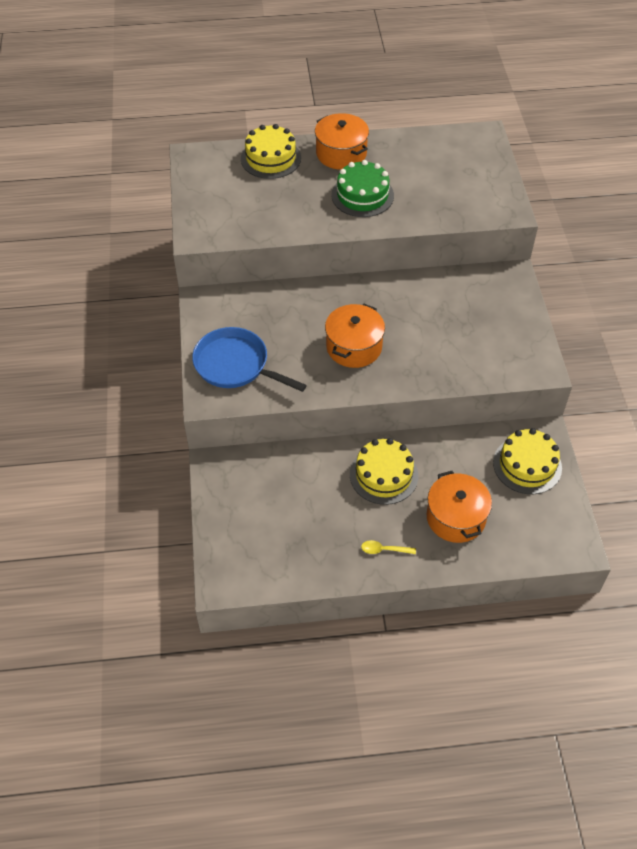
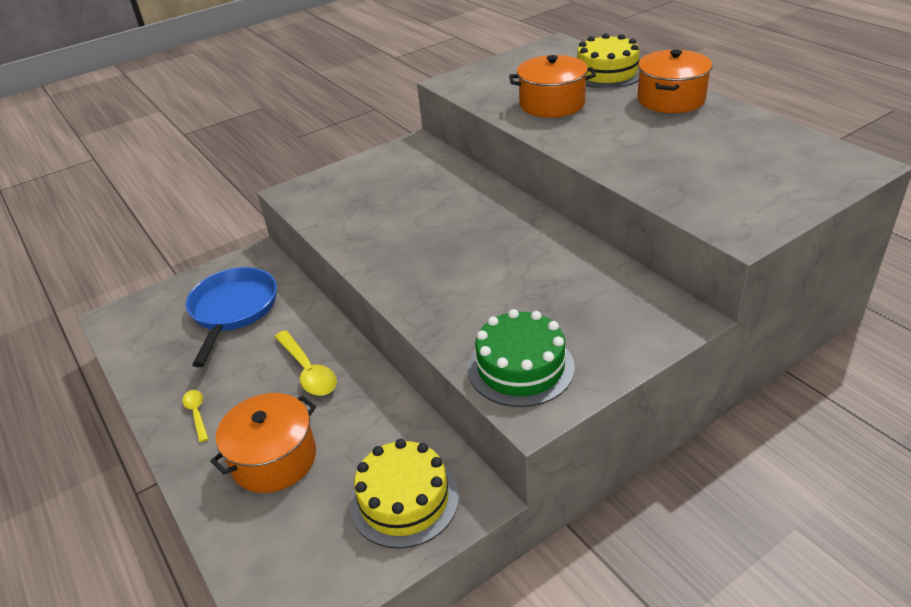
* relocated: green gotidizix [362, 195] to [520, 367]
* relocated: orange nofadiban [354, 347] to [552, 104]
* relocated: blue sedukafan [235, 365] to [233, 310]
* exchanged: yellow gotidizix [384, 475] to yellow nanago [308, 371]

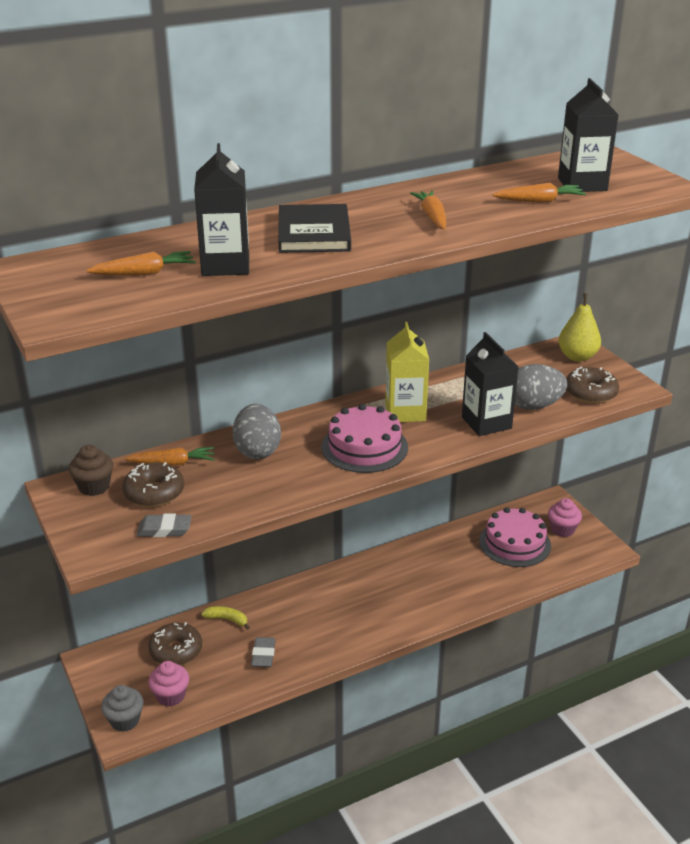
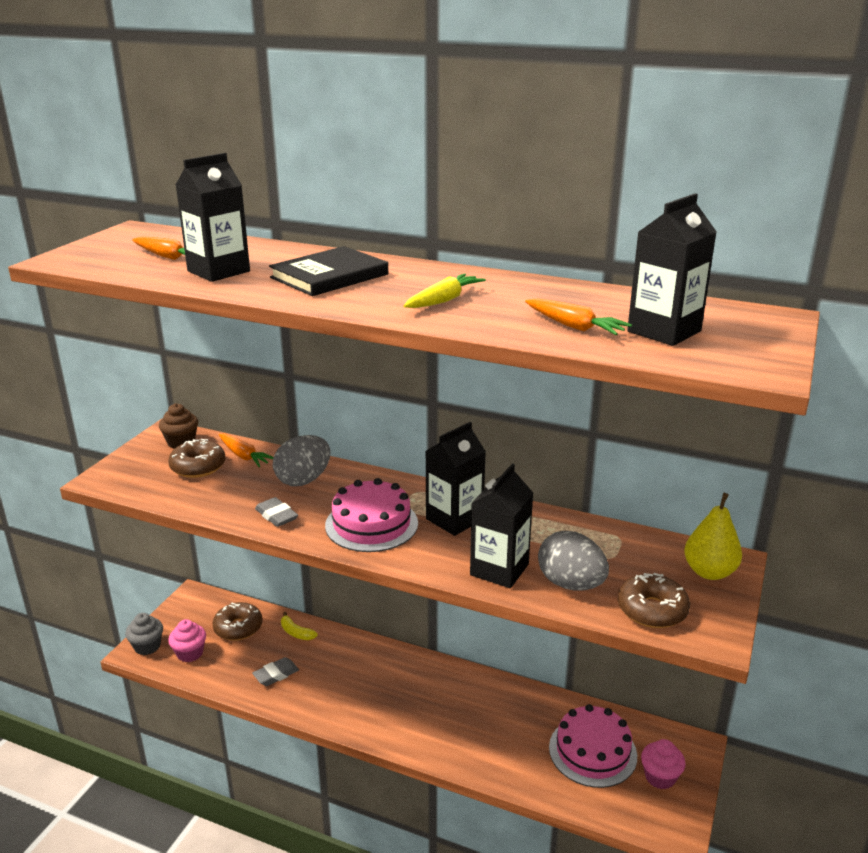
* colour: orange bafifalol [432, 217] to yellow bafifalol [443, 300]
* colour: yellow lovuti [405, 412] to black lovuti [454, 519]
* relocated: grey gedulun [164, 529] to [276, 516]
* spun: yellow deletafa [227, 619] = [296, 632] 150 degrees clockwise

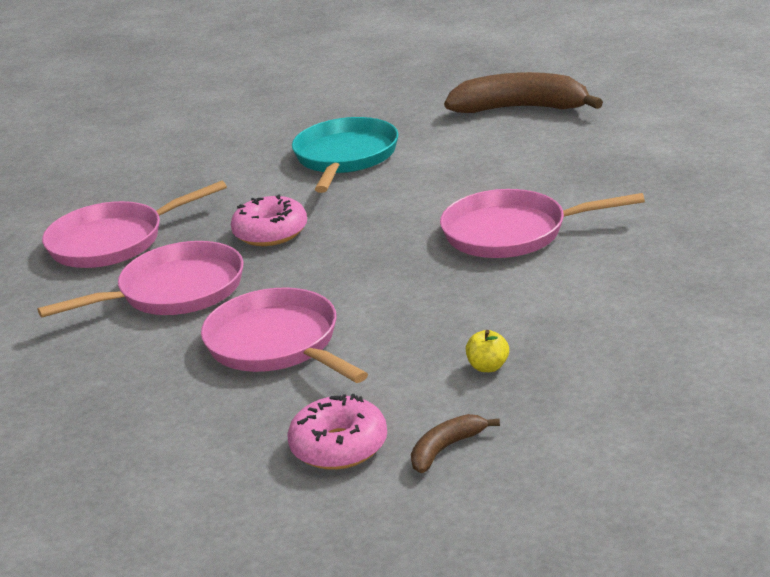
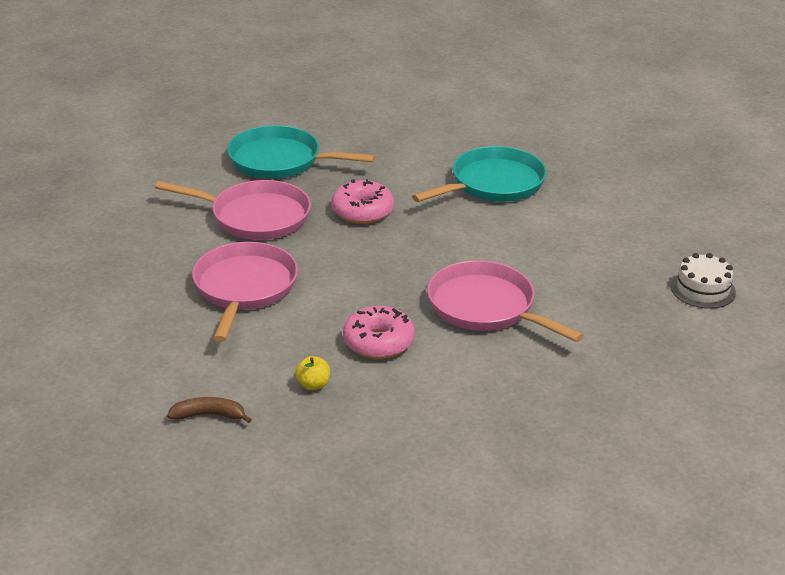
* missing: brown deletafa [520, 108]
* colour: pink sedukafan [113, 241] to turquoise sedukafan [280, 161]
* relocated: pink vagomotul [339, 446] to [378, 342]
* appeared: white gotidizix [703, 289]

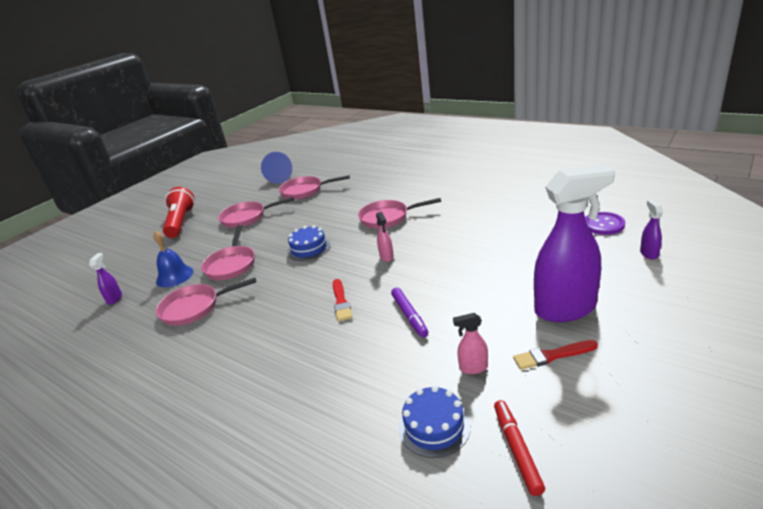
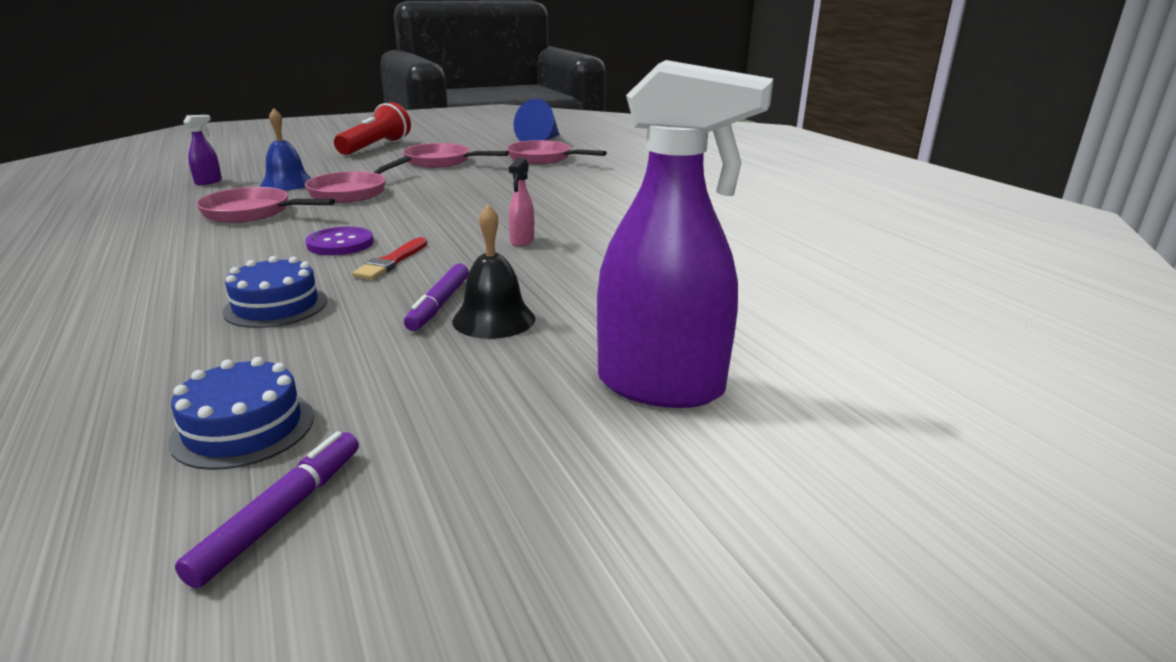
* missing: pink sedukafan [387, 218]
* missing: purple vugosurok [649, 253]
* relocated: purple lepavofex [603, 225] to [340, 244]
* relocated: blue gotidizix [309, 248] to [276, 306]
* missing: pink vugosurok [473, 368]
* missing: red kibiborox [552, 356]
* colour: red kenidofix [516, 449] to purple kenidofix [281, 514]
* appeared: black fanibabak [494, 319]

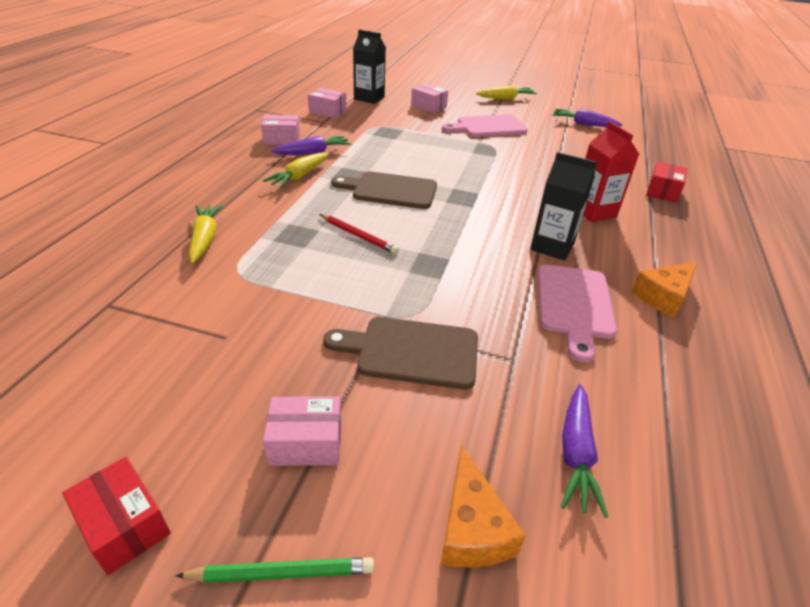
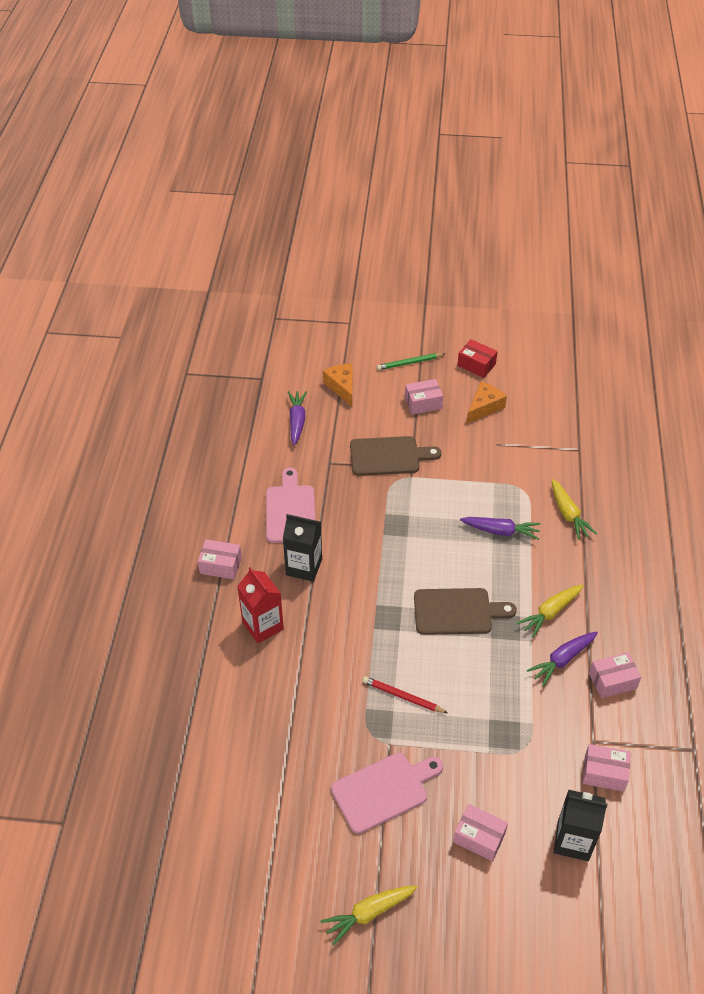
* relocated: purple bafifalol [584, 124] to [500, 531]
* spun: yellow bafifalol [299, 176] = [550, 612] 150 degrees counterclockwise
* missing: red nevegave [662, 191]
* relocated: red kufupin [358, 236] to [402, 696]
* relocated: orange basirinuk [663, 296] to [484, 407]
* appeared: pink nevegave [220, 565]

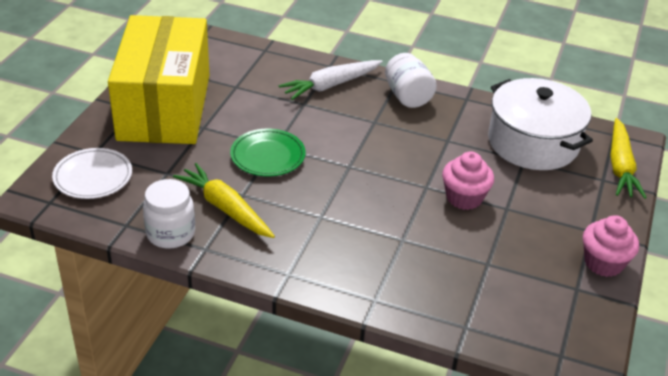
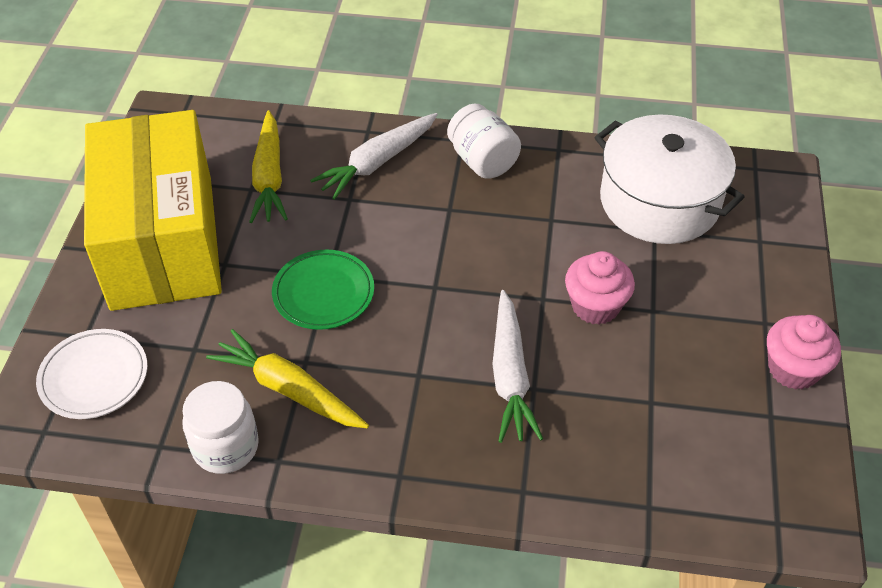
* relocated: yellow bafifalol [620, 166] to [269, 177]
* appeared: white bafifalol [510, 375]

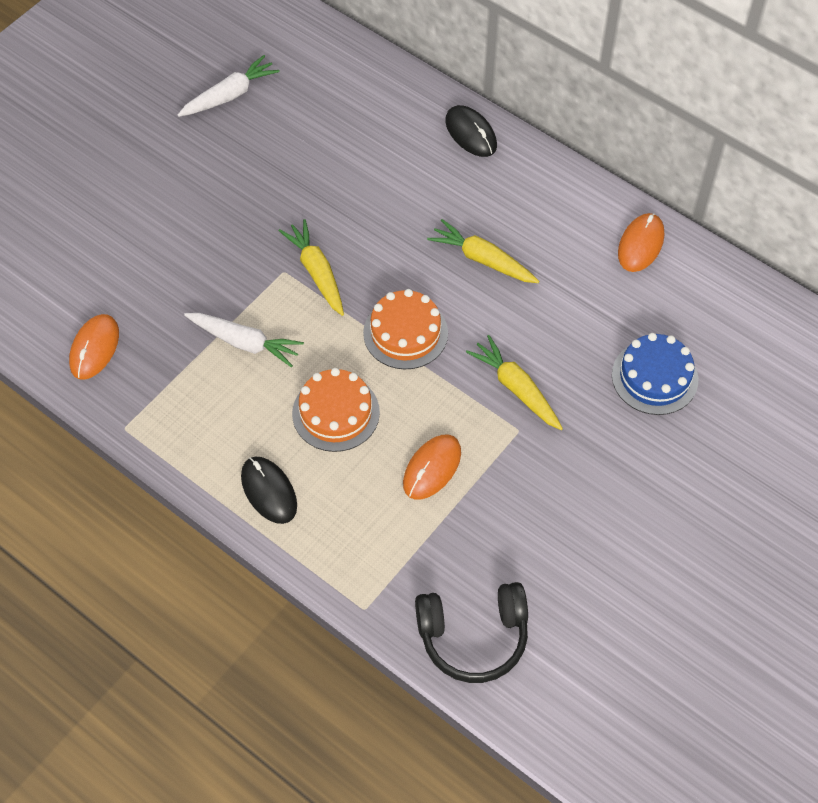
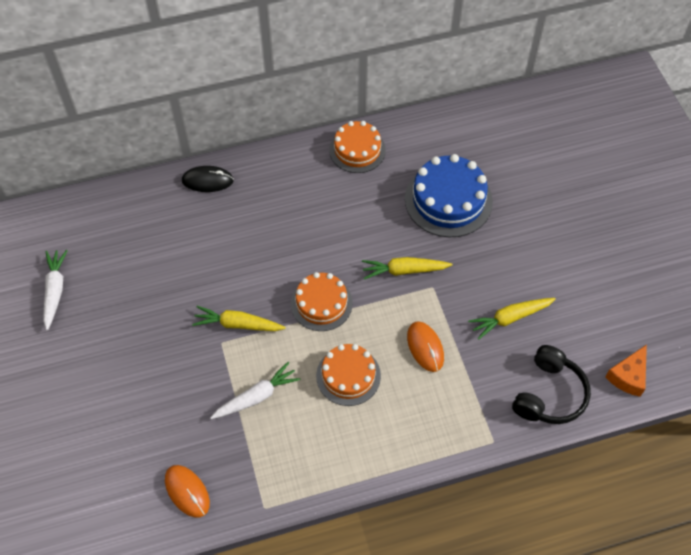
* exchanged: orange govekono [640, 244] to orange gotidizix [357, 150]
* relocated: yellow bafifalol [483, 259] to [510, 318]
* size: blue gotidizix [654, 377] = [448, 200] x1.51
* missing: black govekono [269, 491]
* appeared: orange basirinuk [628, 376]

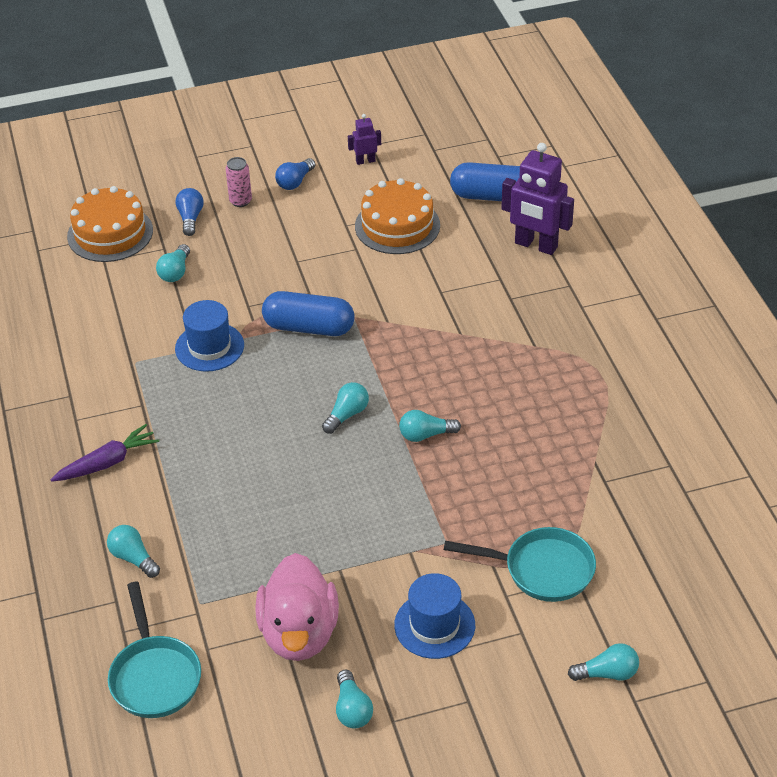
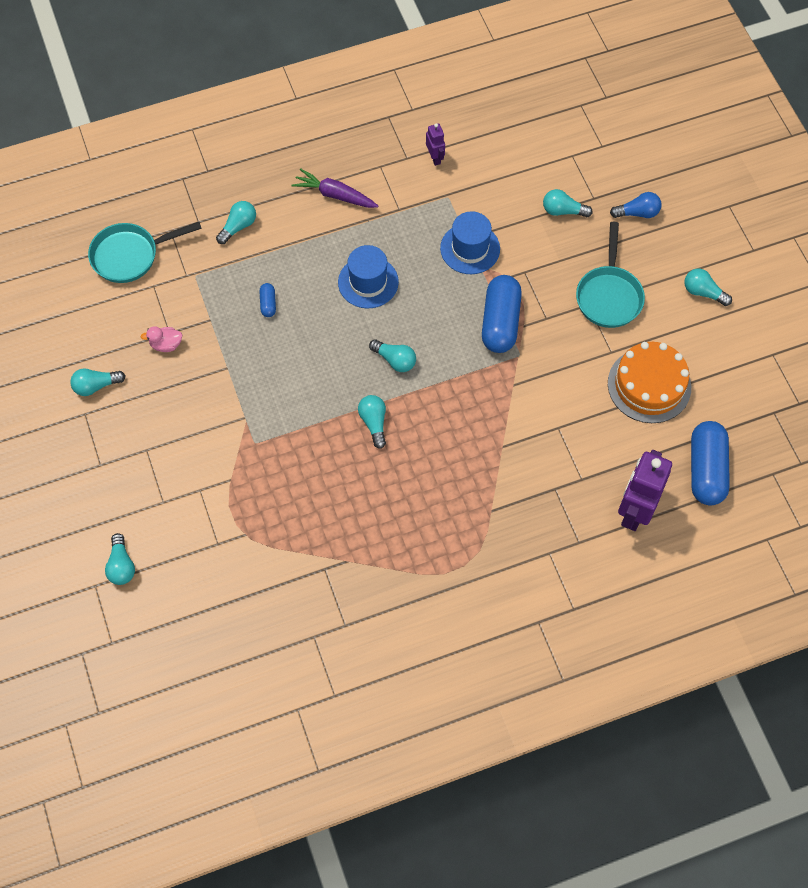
* relocated: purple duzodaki [365, 161] to [435, 158]
* missing: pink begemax [240, 201]
* colour: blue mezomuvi [295, 182] to turquoise mezomuvi [703, 292]
* missing: orange gotidizix [110, 233]
* spun: purple bafifalol [107, 462] = [335, 195] 150 degrees clockwise
* relocated: turquoise sedukafan [542, 570] to [609, 295]
* size: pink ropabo [299, 633] = [166, 344] x0.41
* relocated: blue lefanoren [434, 625] to [368, 282]
* appeared: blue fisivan [268, 304]

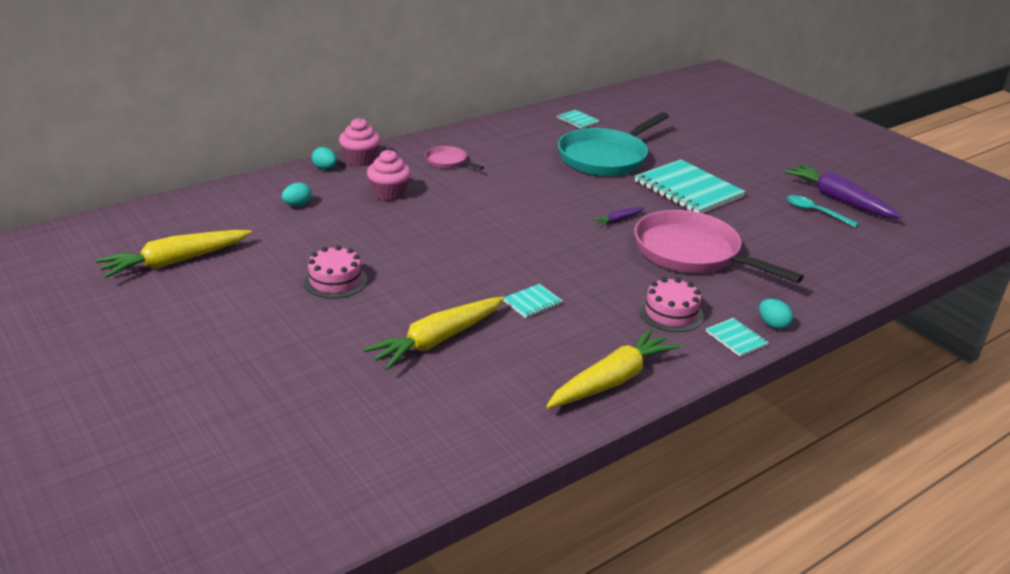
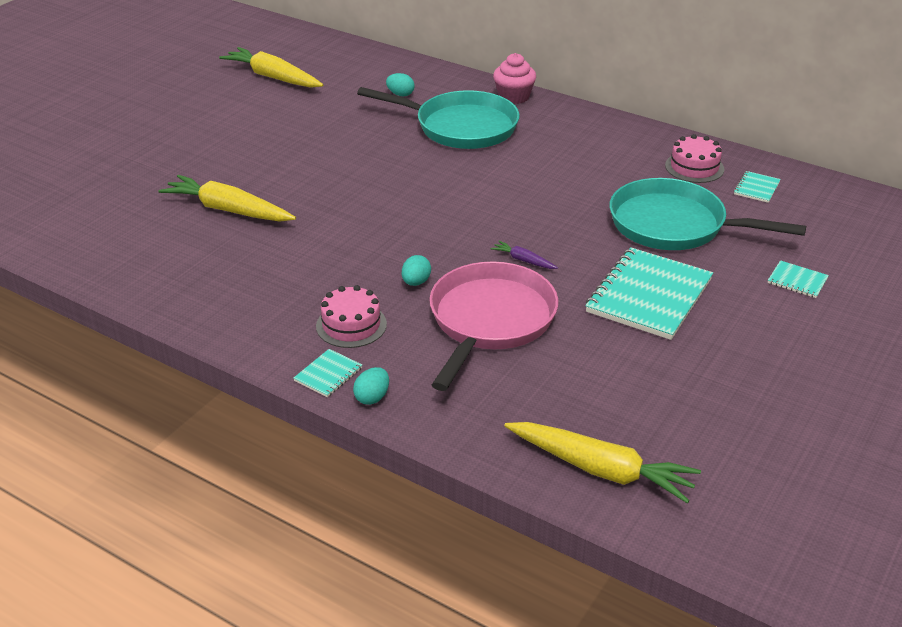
* missing: pink sedukafan [448, 162]
* relocated: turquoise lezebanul [325, 168] to [416, 282]
* exchanged: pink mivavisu [389, 193] to turquoise sedukafan [460, 127]
* missing: purple bafifalol [838, 200]
* missing: turquoise nanago [815, 212]
* relocated: pink gotidizix [335, 281] to [694, 167]
* relocated: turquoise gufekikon [532, 302] to [797, 281]
* relocated: yellow bafifalol [611, 380] to [600, 469]

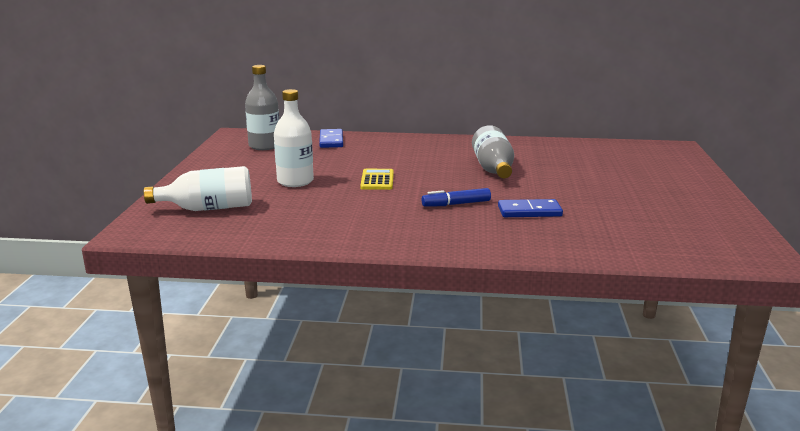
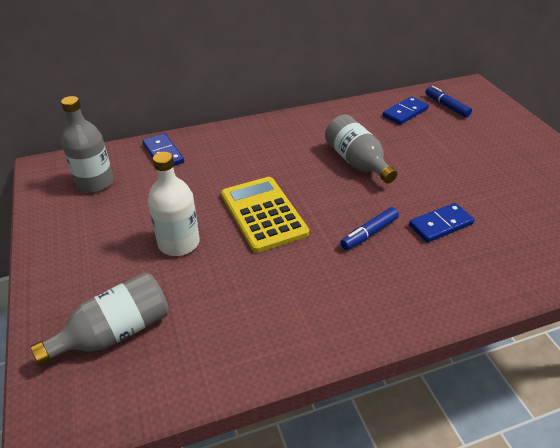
* colour: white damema [208, 208] to grey damema [115, 332]
* size: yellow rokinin [377, 180] = [263, 214] x1.72
* appeared: blue kenidofix [446, 106]
* appeared: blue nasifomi [405, 113]

